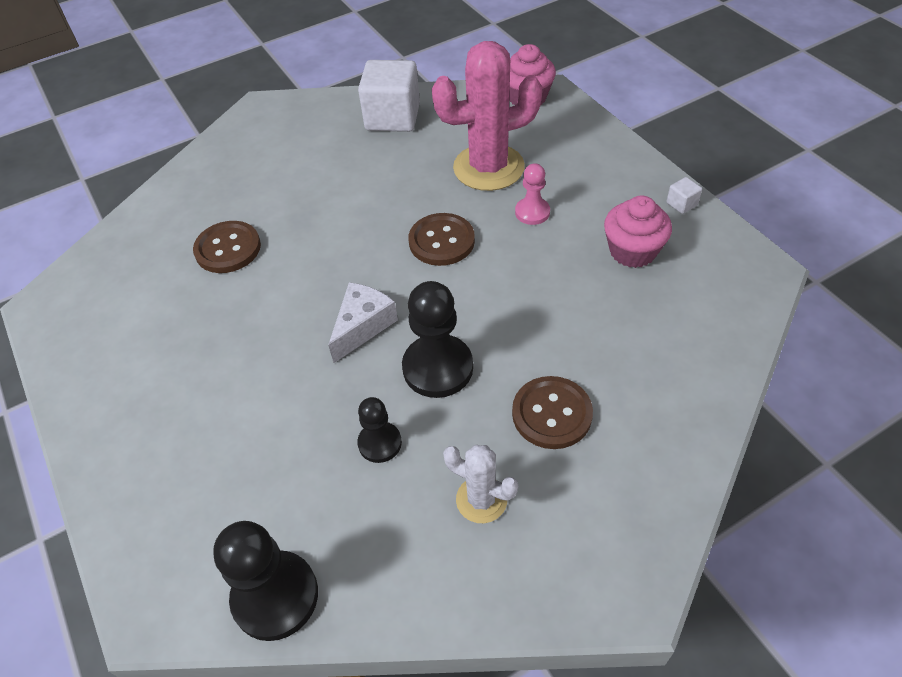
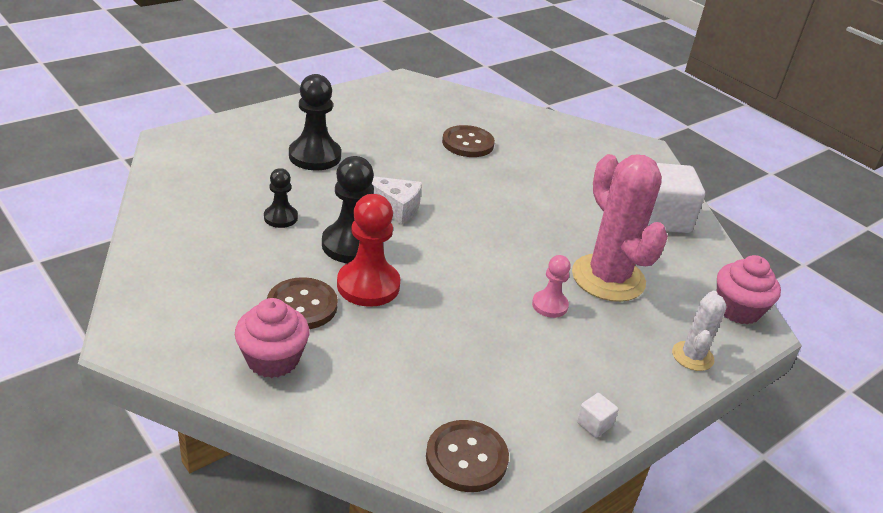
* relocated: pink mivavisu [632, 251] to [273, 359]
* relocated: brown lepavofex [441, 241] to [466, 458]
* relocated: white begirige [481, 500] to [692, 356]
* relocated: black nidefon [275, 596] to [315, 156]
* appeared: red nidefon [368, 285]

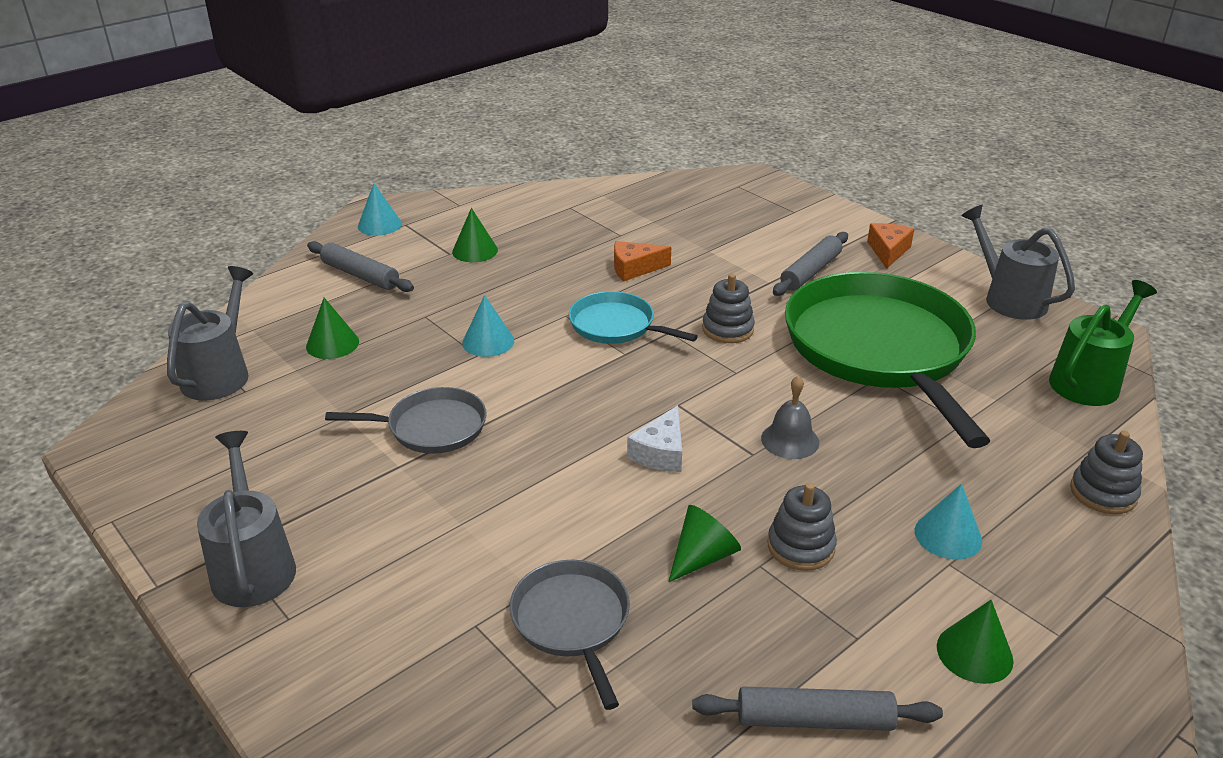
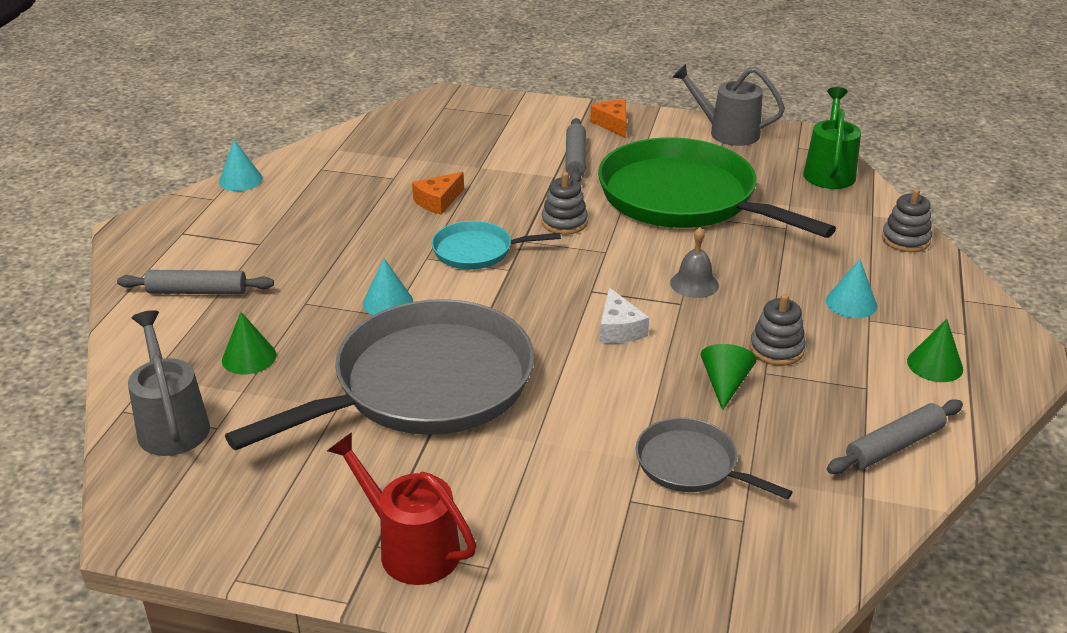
* relocated: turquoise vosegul [379, 225] to [240, 180]
* missing: green vosegul [475, 251]
* size: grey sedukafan [431, 427] = [424, 385] x2.12
* colour: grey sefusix [253, 565] to red sefusix [410, 547]

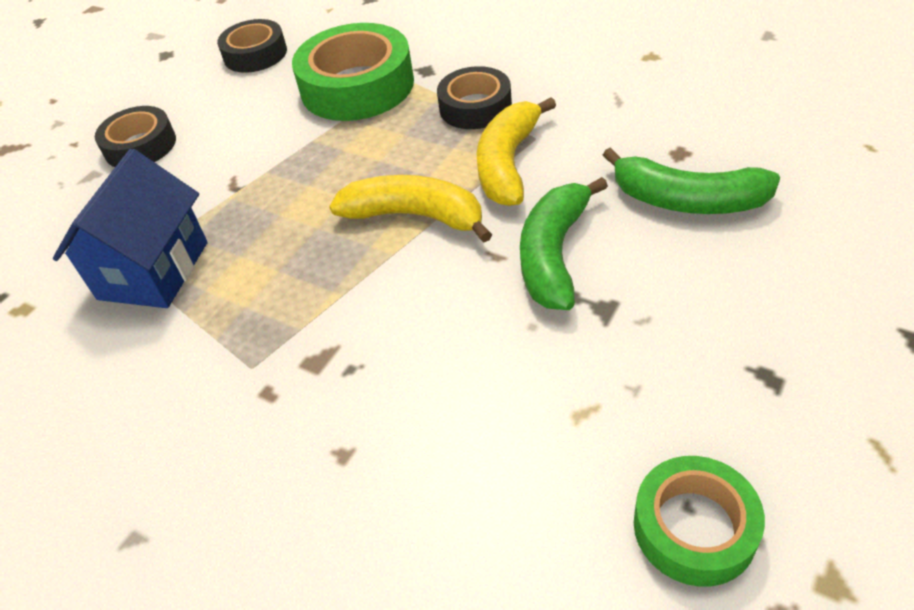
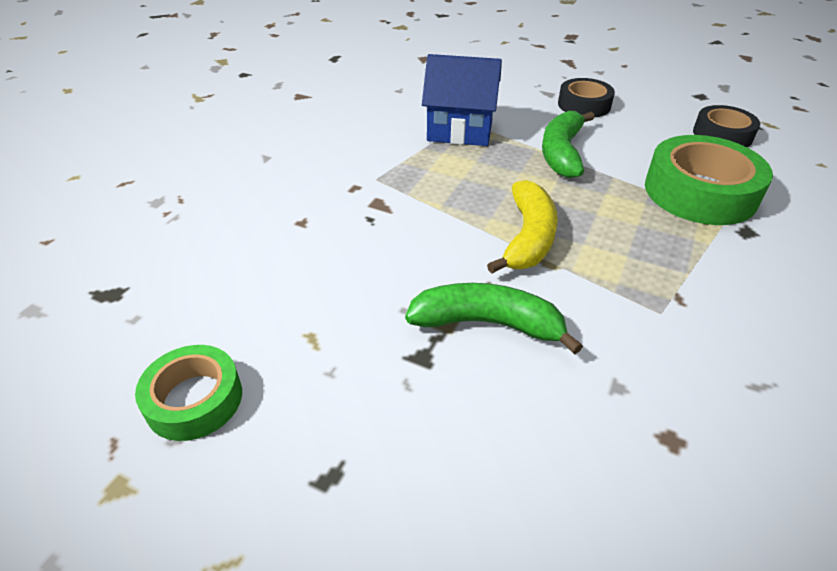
* missing: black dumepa [475, 107]
* missing: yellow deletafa [508, 164]
* relocated: green deletafa [687, 200] to [562, 153]

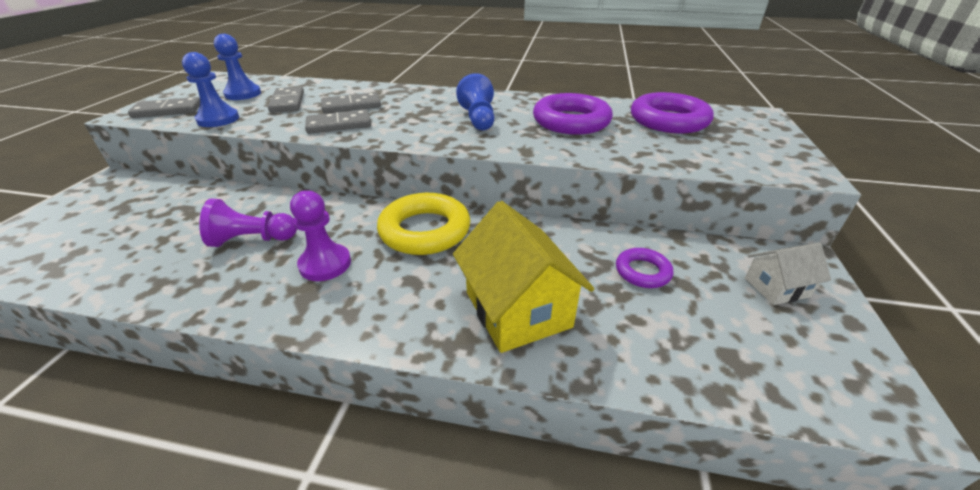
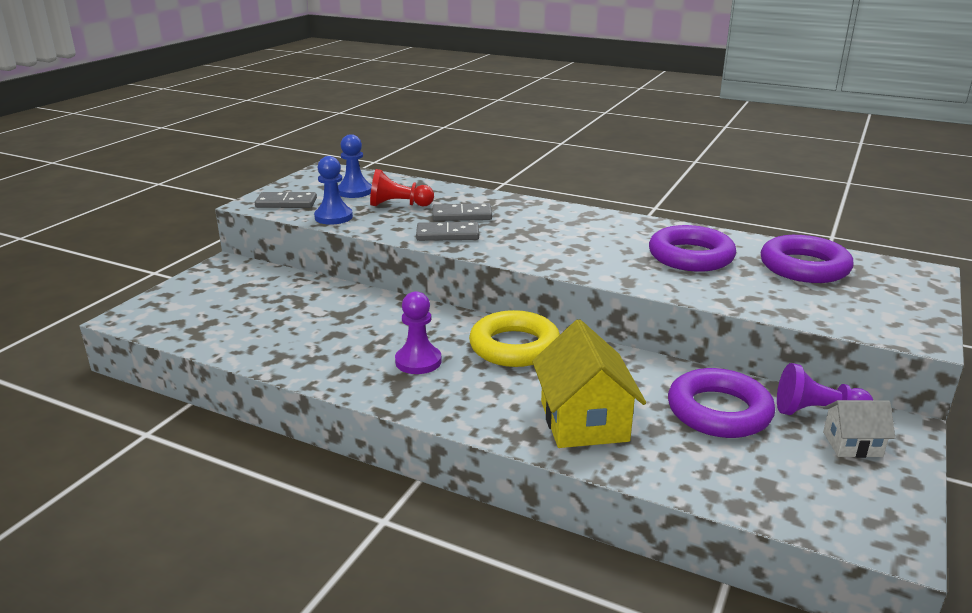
* missing: blue nidefon [478, 119]
* exchanged: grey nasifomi [288, 102] to red nidefon [398, 205]
* relocated: purple nidefon [252, 240] to [817, 412]
* size: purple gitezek [642, 272] = [719, 411] x1.88

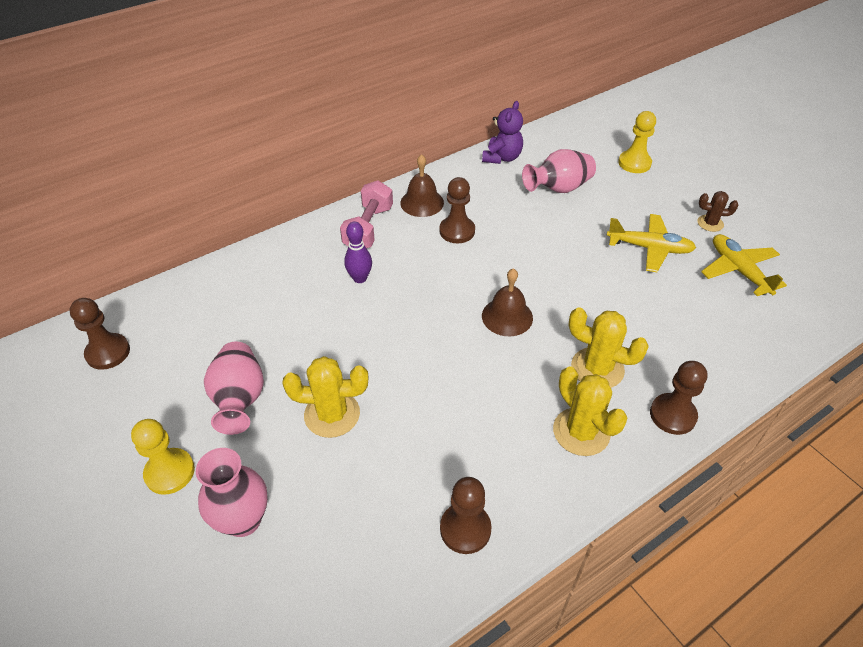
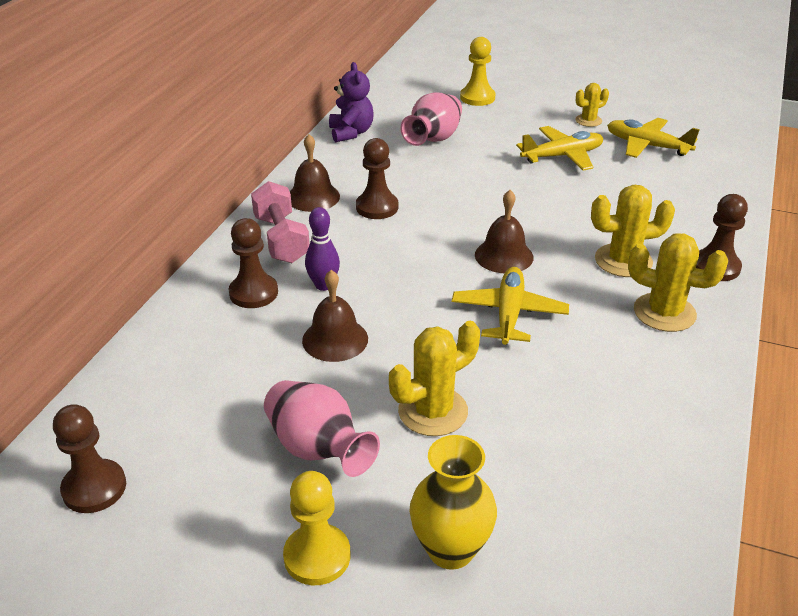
* colour: brown begirige [710, 223] to yellow begirige [588, 121]
* colour: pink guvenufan [243, 520] to yellow guvenufan [450, 549]
* relocated: brown nidefon [465, 529] to [253, 293]
* appeared: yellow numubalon [509, 314]
* appeared: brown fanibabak [335, 339]

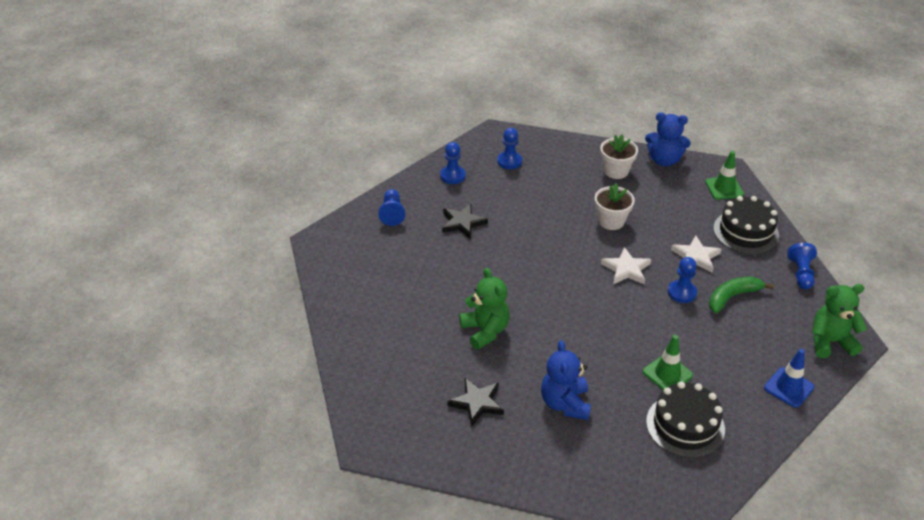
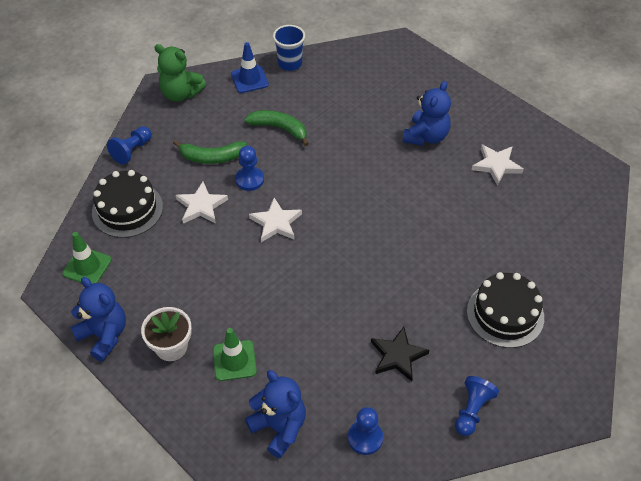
* exchanged: blue nidefon [509, 161] to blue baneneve [279, 427]
* missing: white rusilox [611, 221]
* missing: green baneneve [485, 331]
* relocated: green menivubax [667, 373] to [234, 360]
* colour: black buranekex [477, 403] to white buranekex [496, 165]
* relocated: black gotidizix [685, 425] to [505, 314]
* appeared: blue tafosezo [290, 63]
* appeared: green deletafa [279, 128]

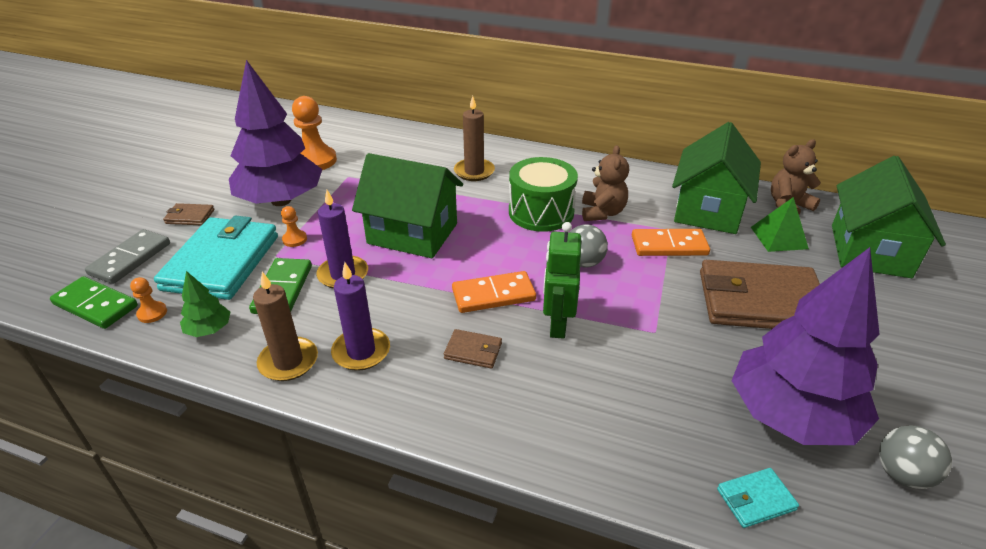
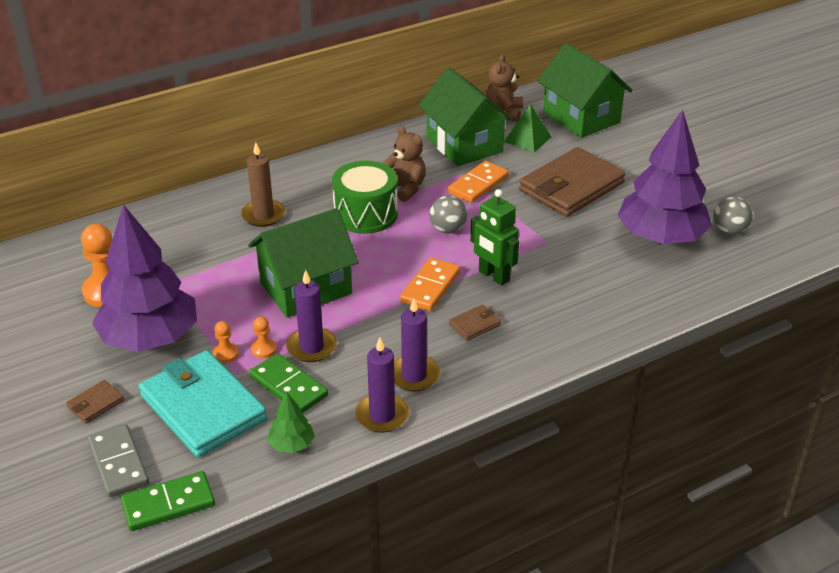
* colour: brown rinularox [288, 361] to purple rinularox [382, 415]
* relocated: orange nidefon [152, 313] to [264, 349]
* missing: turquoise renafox [755, 500]

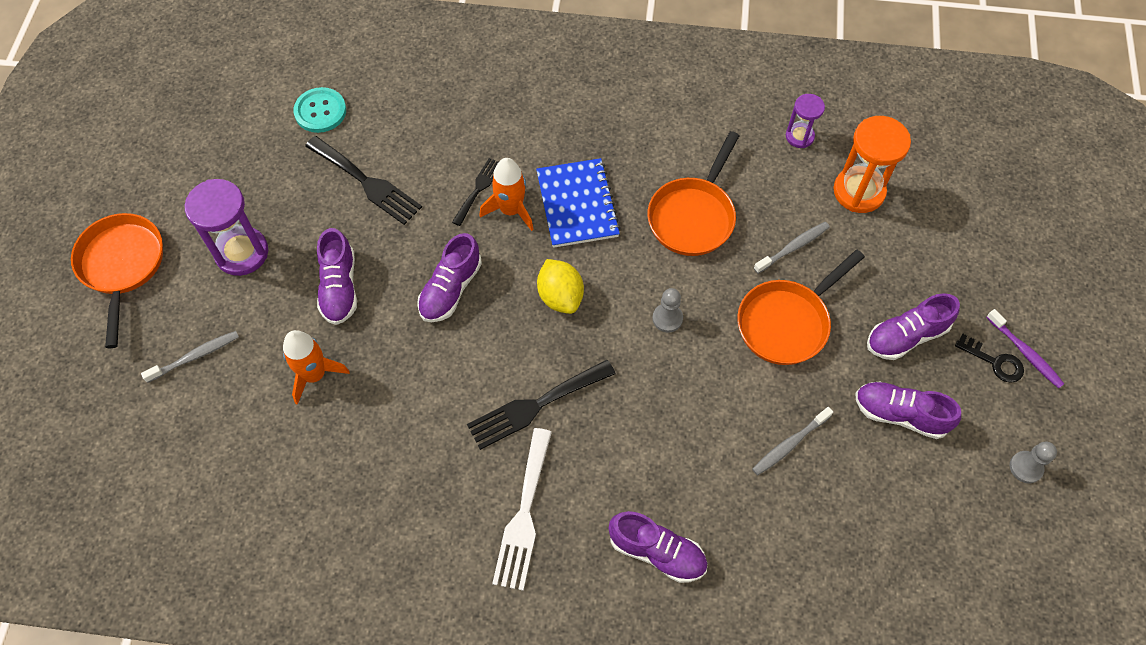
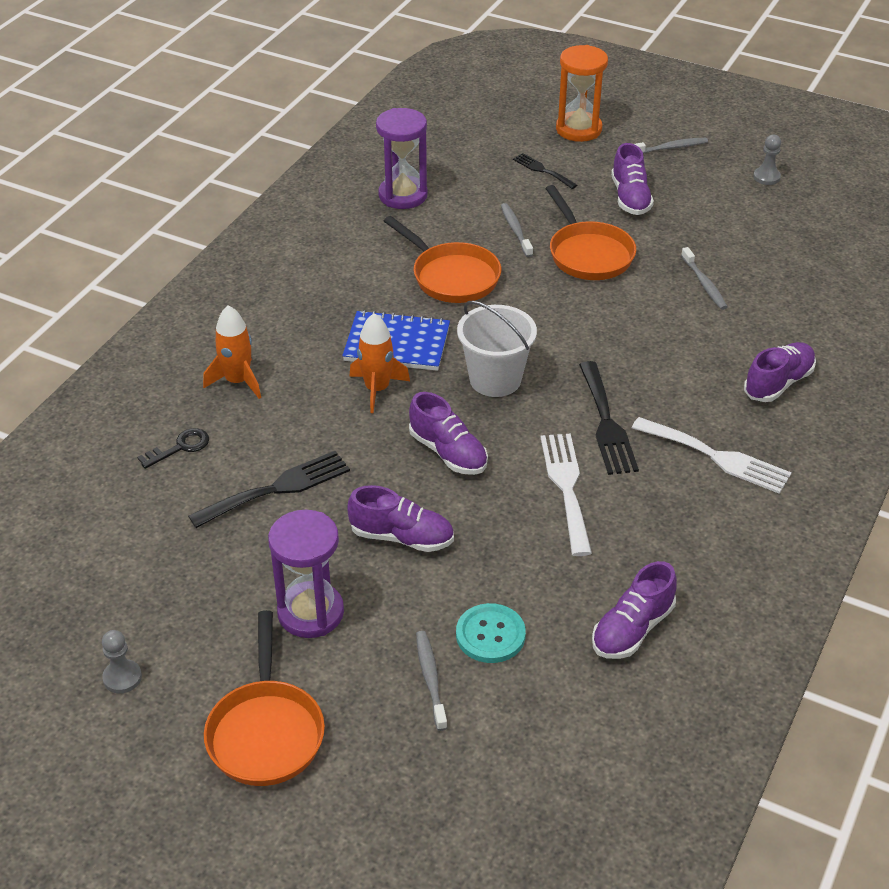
* relocated: turquoise lepavofex [320, 111] to [490, 635]
* size: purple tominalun [799, 136] = [403, 195] x1.75
* relocated: orange tominalun [859, 191] to [578, 129]
* relocated: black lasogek [478, 189] to [542, 170]
* spun: orange sedukafan [122, 266] = [266, 732] 105 degrees counterclockwise
* exchanged: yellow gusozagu [560, 296] to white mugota [495, 379]
* relocated: grey nidefon [667, 318] to [122, 677]
* colour: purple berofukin [1025, 353] to grey berofukin [670, 148]
* relocated: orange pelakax [314, 375] to [238, 381]
* relocated: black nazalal [994, 362] to [180, 447]
* relocated: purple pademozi [900, 414] to [632, 629]
* appeared: white lasogek [566, 487]

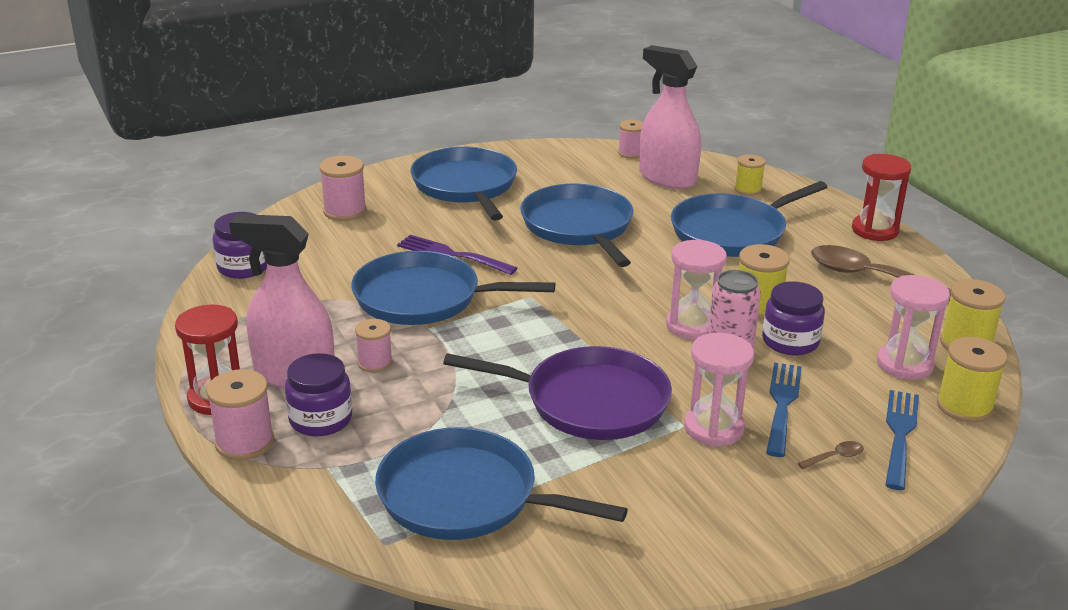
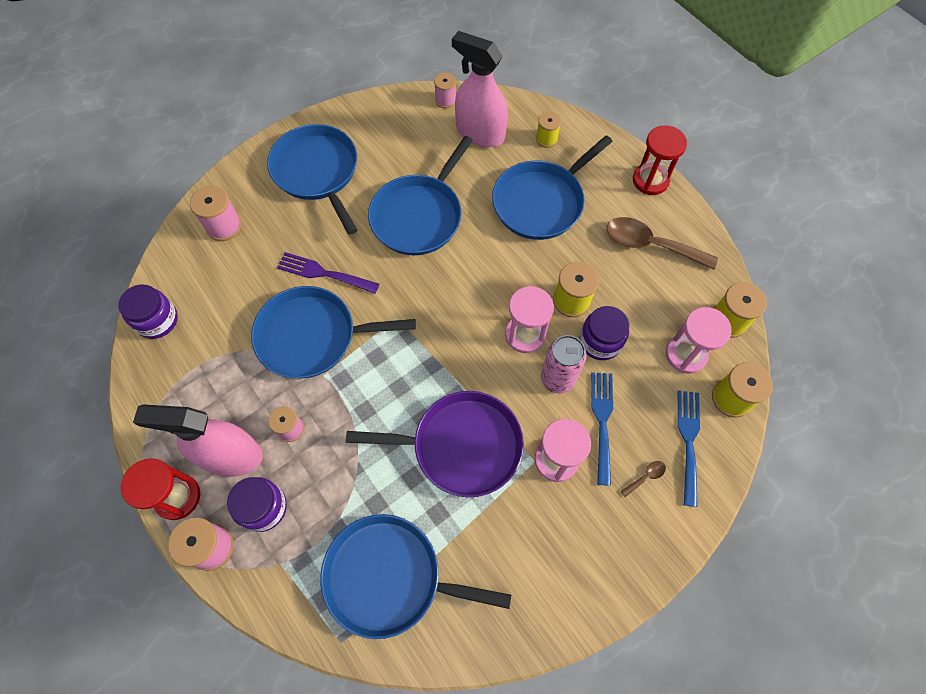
* spun: blue sedukafan [579, 227] = [419, 216] 120 degrees counterclockwise

